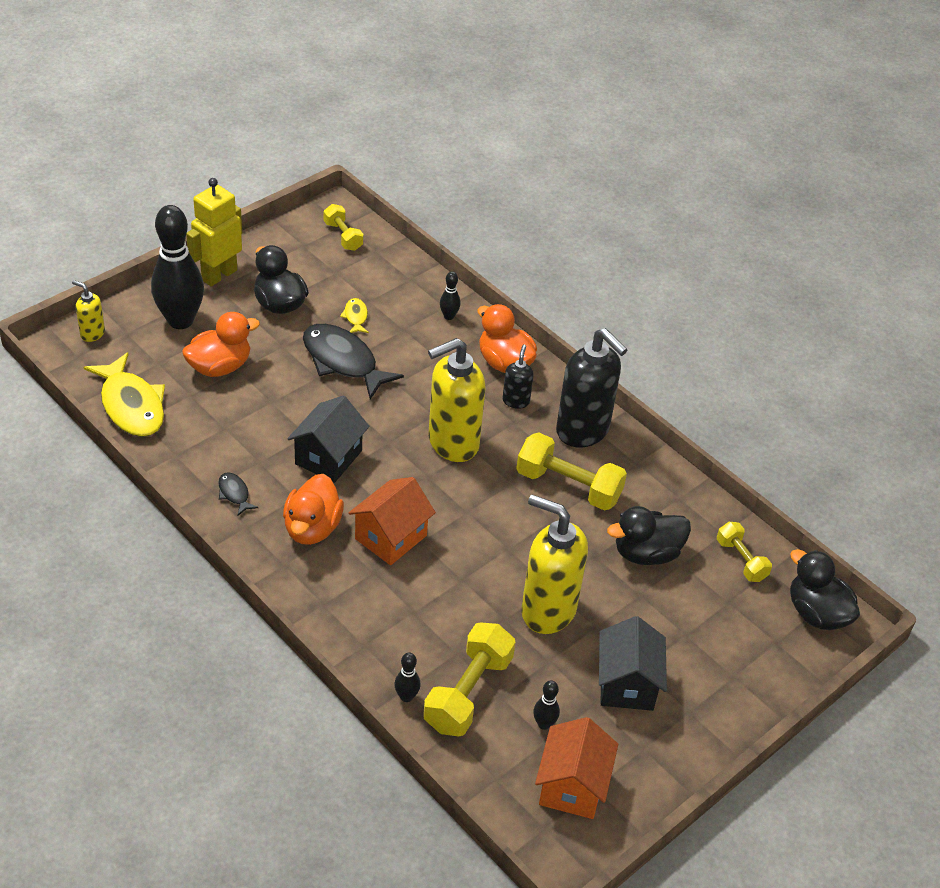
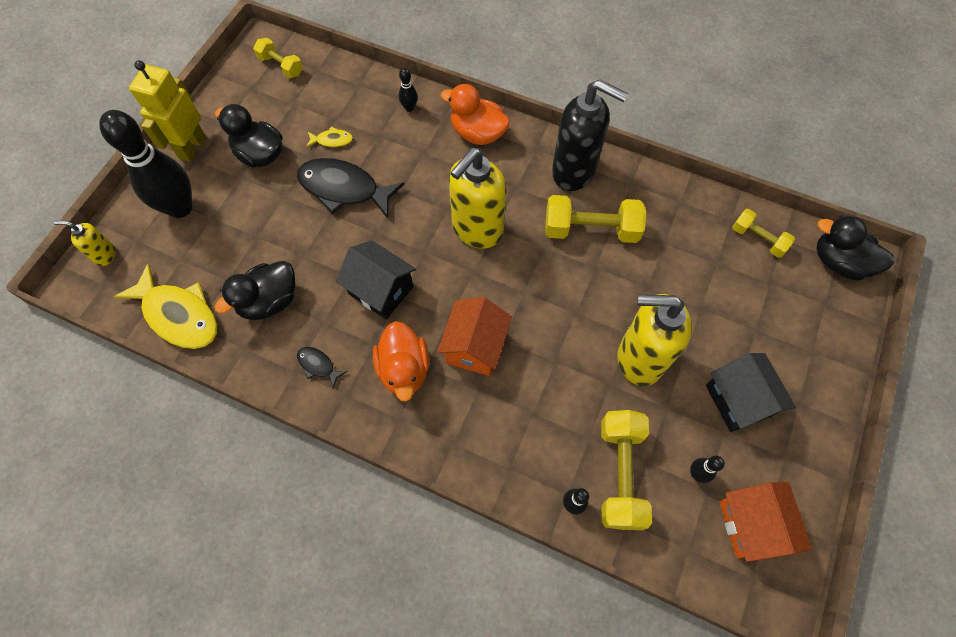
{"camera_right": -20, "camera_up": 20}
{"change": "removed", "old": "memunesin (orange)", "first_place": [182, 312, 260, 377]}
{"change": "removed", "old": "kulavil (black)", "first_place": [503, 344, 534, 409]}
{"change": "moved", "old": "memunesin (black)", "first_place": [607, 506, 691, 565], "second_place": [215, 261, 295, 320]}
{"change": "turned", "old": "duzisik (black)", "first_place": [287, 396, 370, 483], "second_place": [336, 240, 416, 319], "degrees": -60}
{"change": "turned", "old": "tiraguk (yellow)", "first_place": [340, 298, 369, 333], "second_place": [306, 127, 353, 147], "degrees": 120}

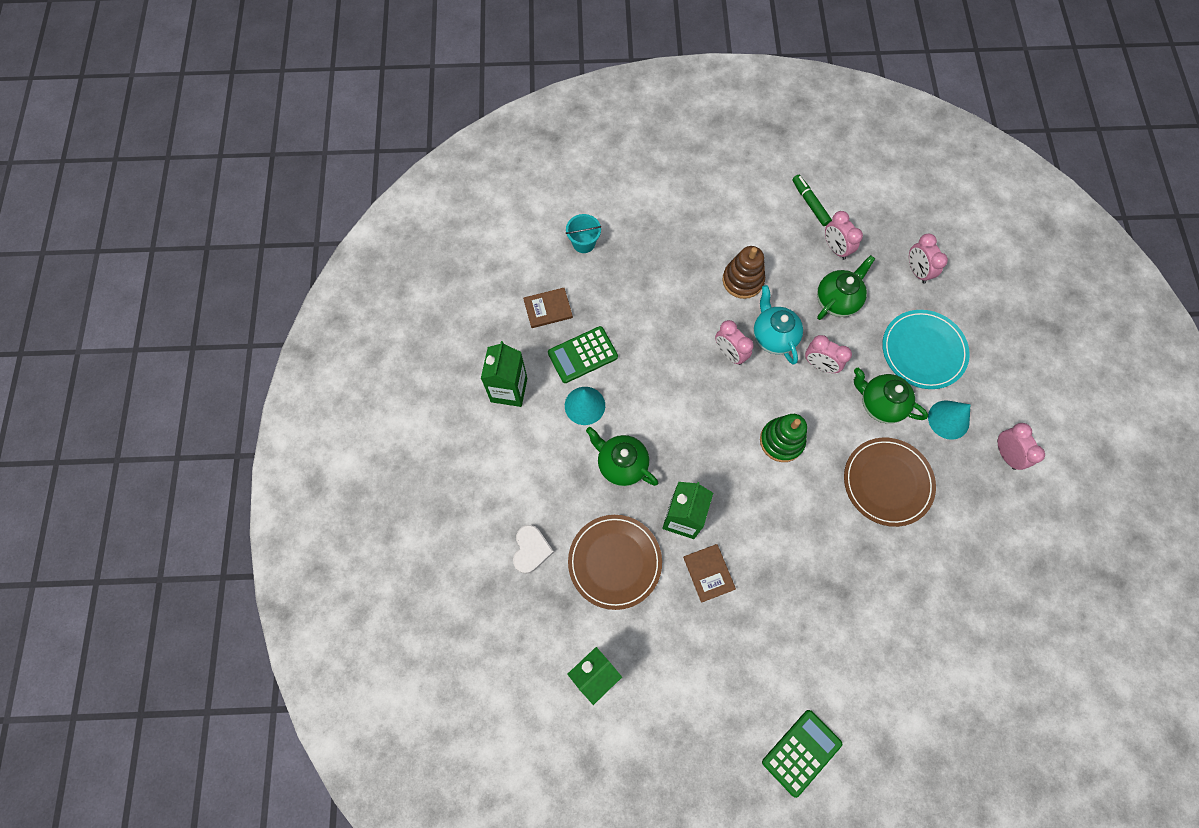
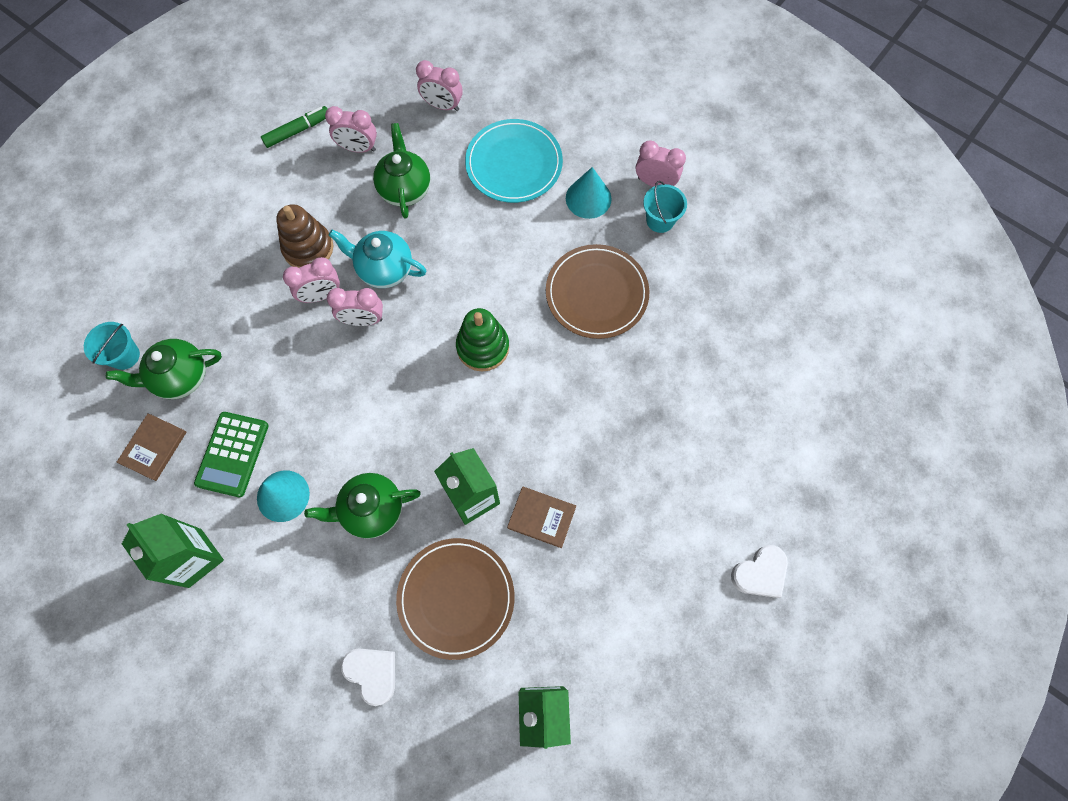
{"camera_right": -50, "camera_up": 0}
{"change": "added", "new": "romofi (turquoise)", "second_place": [643, 181, 687, 233]}
{"change": "moved", "old": "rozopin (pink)", "first_place": [805, 335, 852, 373], "second_place": [283, 257, 340, 303]}
{"change": "moved", "old": "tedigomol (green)", "first_place": [854, 368, 928, 424], "second_place": [106, 339, 222, 399]}
{"change": "replaced", "old": "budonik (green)", "new": "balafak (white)", "first_place": [762, 710, 842, 798], "second_place": [731, 545, 788, 598]}
{"change": "turned", "old": "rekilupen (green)", "first_place": [792, 175, 832, 226], "second_place": [261, 106, 327, 148], "degrees": 135}

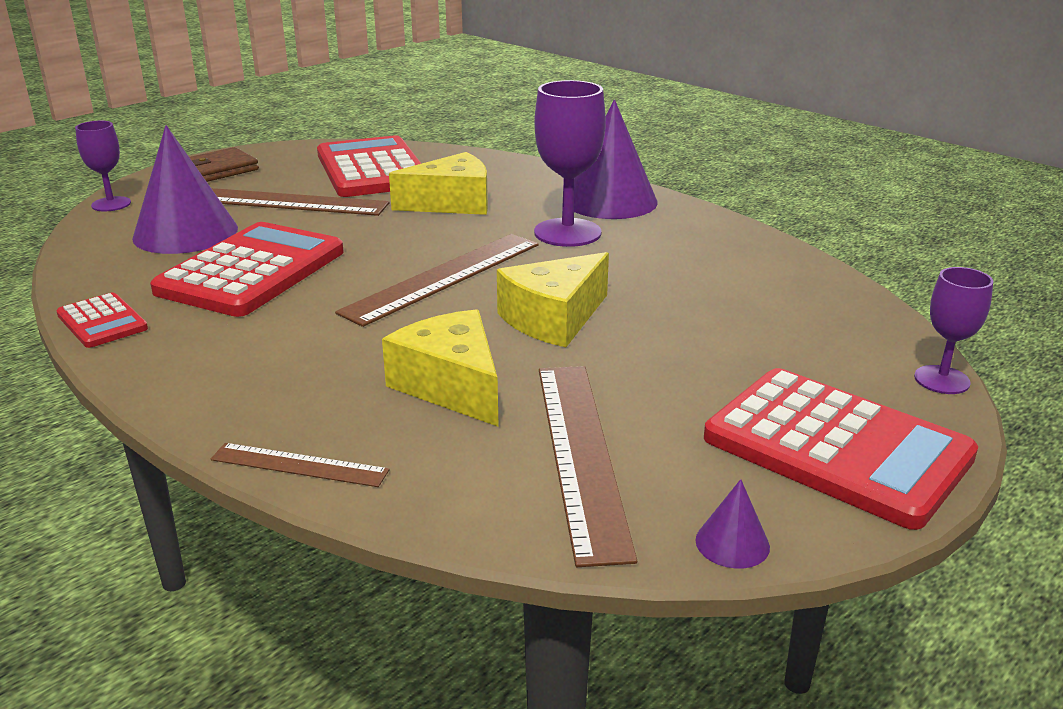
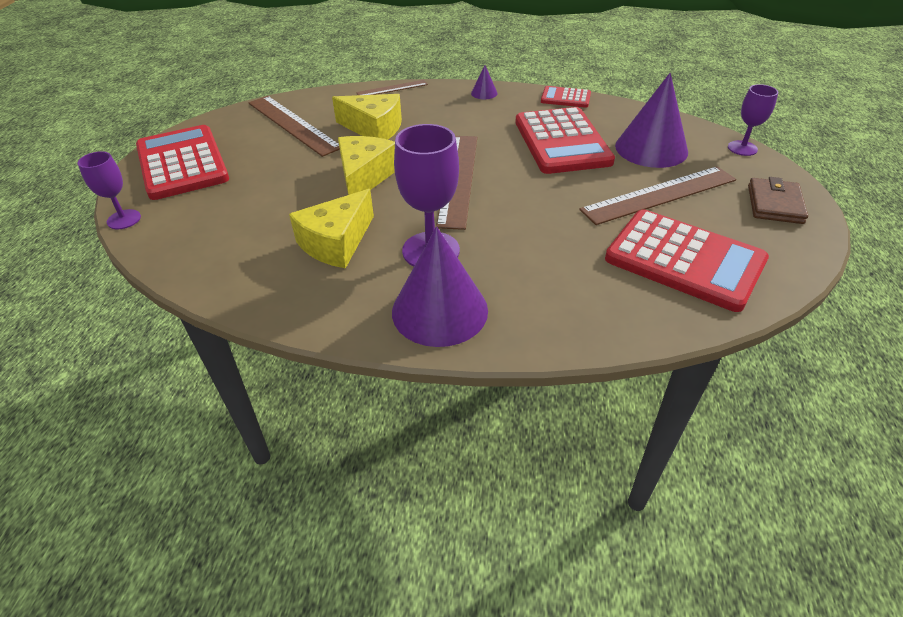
{"camera_right": 145, "camera_up": 15}
{"change": "moved", "old": "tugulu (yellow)", "first_place": [389, 152, 488, 215], "second_place": [289, 189, 374, 268]}
{"change": "moved", "old": "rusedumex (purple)", "first_place": [695, 479, 770, 568], "second_place": [471, 66, 498, 99]}
{"change": "turned", "old": "budonik (red)", "first_place": [704, 368, 978, 530], "second_place": [136, 125, 229, 200], "degrees": 60}

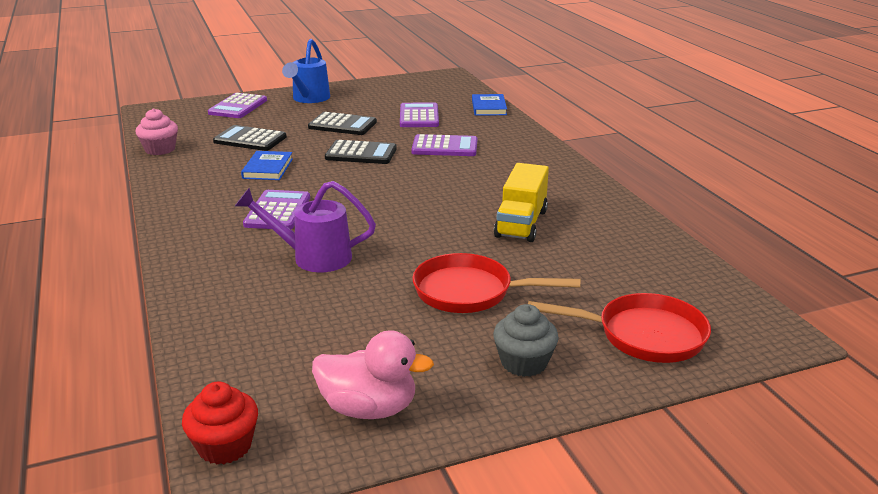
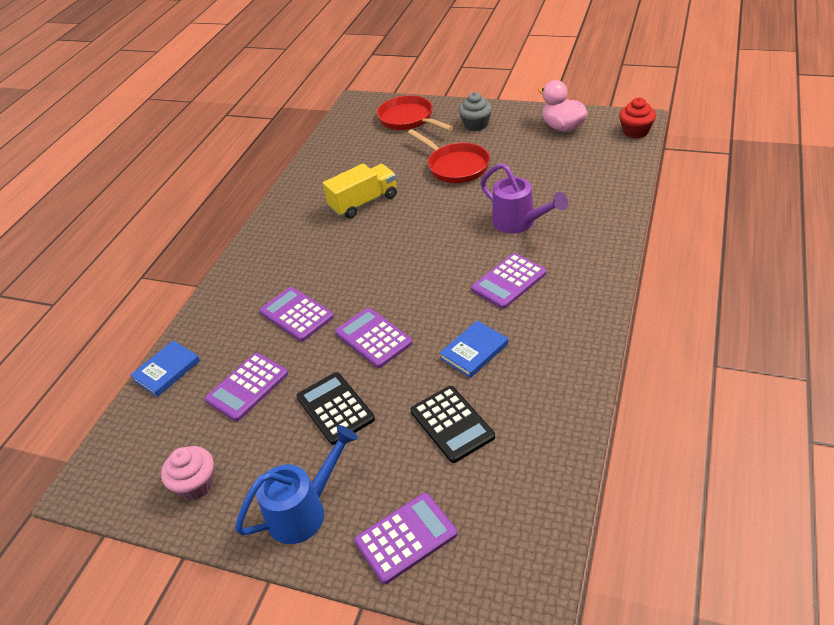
{"camera_right": -135, "camera_up": 15}
{"change": "moved", "old": "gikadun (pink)", "first_place": [135, 108, 178, 155], "second_place": [161, 446, 214, 500]}
{"change": "recoloured", "old": "budonik (black)", "new": "budonik (purple)", "first_place": [325, 140, 397, 164], "second_place": [335, 308, 413, 368]}

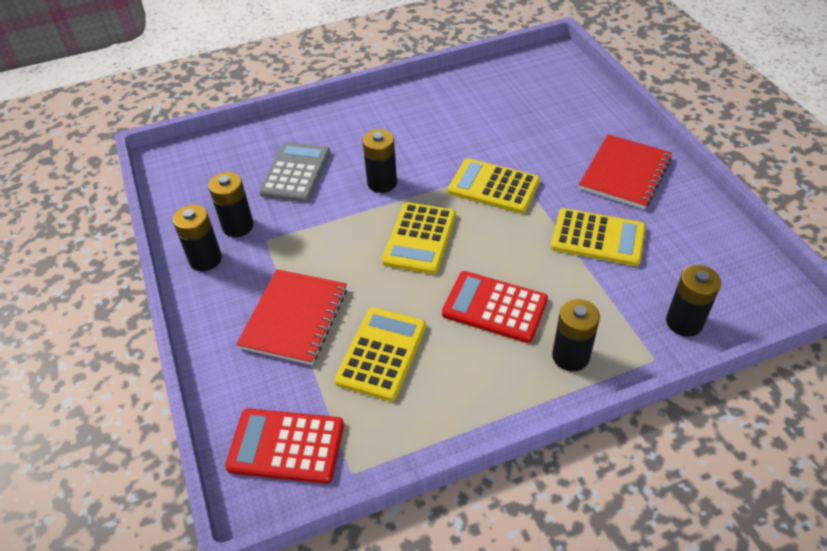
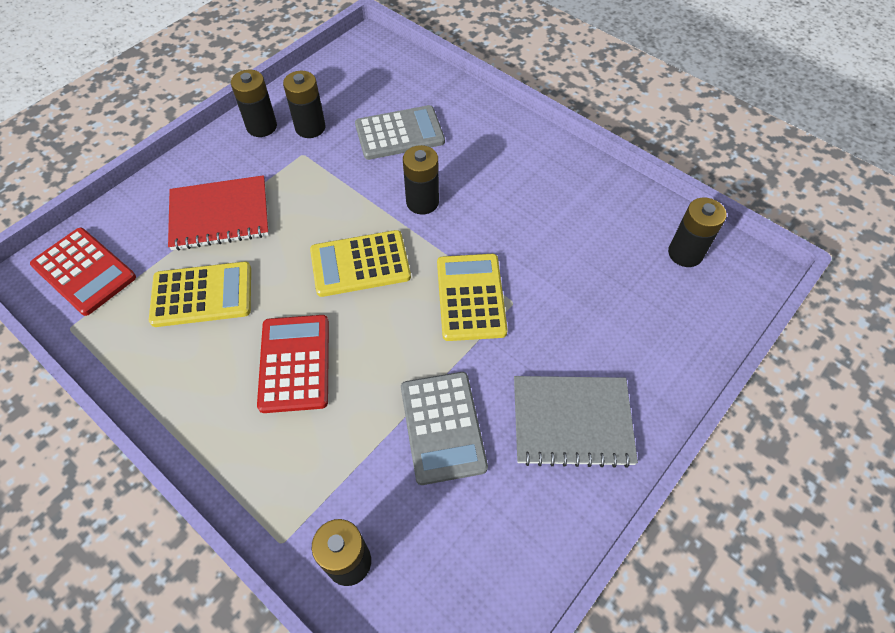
{"camera_right": 60, "camera_up": 10}
{"change": "moved", "old": "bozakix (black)", "first_place": [552, 299, 600, 371], "second_place": [668, 198, 727, 267]}
{"change": "recoloured", "old": "budonik (yellow)", "new": "budonik (grey)", "first_place": [551, 208, 646, 266], "second_place": [401, 372, 488, 485]}
{"change": "recoloured", "old": "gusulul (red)", "new": "gusulul (grey)", "first_place": [579, 134, 672, 209], "second_place": [514, 376, 638, 468]}
{"change": "turned", "old": "budonik (red)", "first_place": [225, 408, 344, 484], "second_place": [30, 228, 136, 316], "degrees": 150}

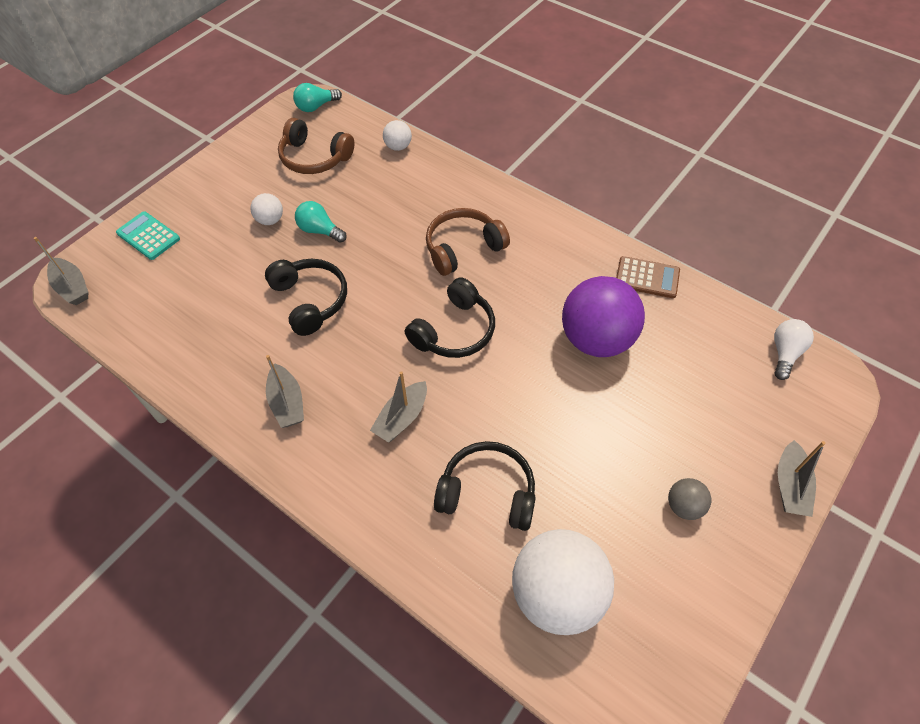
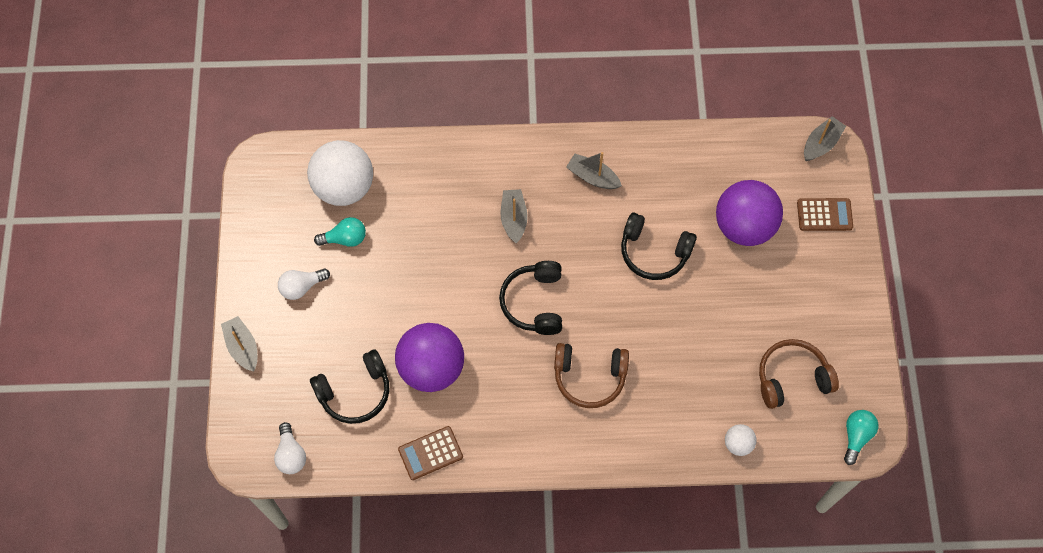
{"camera_right": 140, "camera_up": 10}
{"change": "removed", "old": "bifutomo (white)", "first_place": [251, 193, 283, 225]}
{"change": "added", "new": "bifutomo (purple)", "second_place": [716, 180, 783, 246]}
{"change": "moved", "old": "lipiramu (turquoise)", "first_place": [295, 201, 347, 243], "second_place": [314, 217, 366, 247]}
{"change": "moved", "old": "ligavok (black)", "first_place": [434, 441, 536, 531], "second_place": [310, 350, 389, 424]}
{"change": "replaced", "old": "bifutomo (grey)", "new": "lipiramu (white)", "first_place": [668, 478, 711, 520], "second_place": [278, 269, 330, 300]}
{"change": "recoloured", "old": "budonik (turquoise)", "new": "budonik (brown)", "first_place": [116, 212, 180, 260], "second_place": [797, 198, 853, 231]}
{"change": "turned", "old": "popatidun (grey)", "first_place": [34, 237, 88, 305], "second_place": [804, 116, 846, 161], "degrees": 120}
{"change": "turned", "old": "ligavok (brown)", "first_place": [426, 208, 510, 276], "second_place": [554, 343, 629, 408], "degrees": 75}

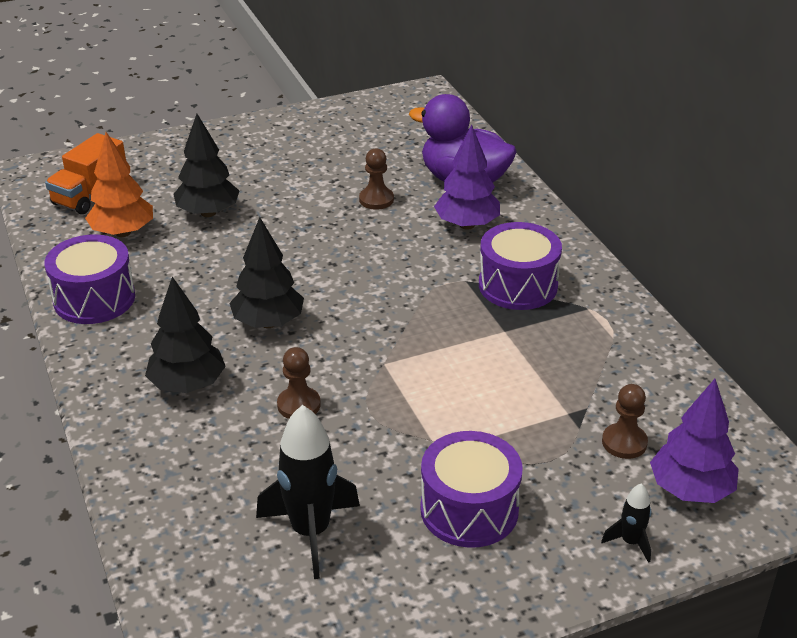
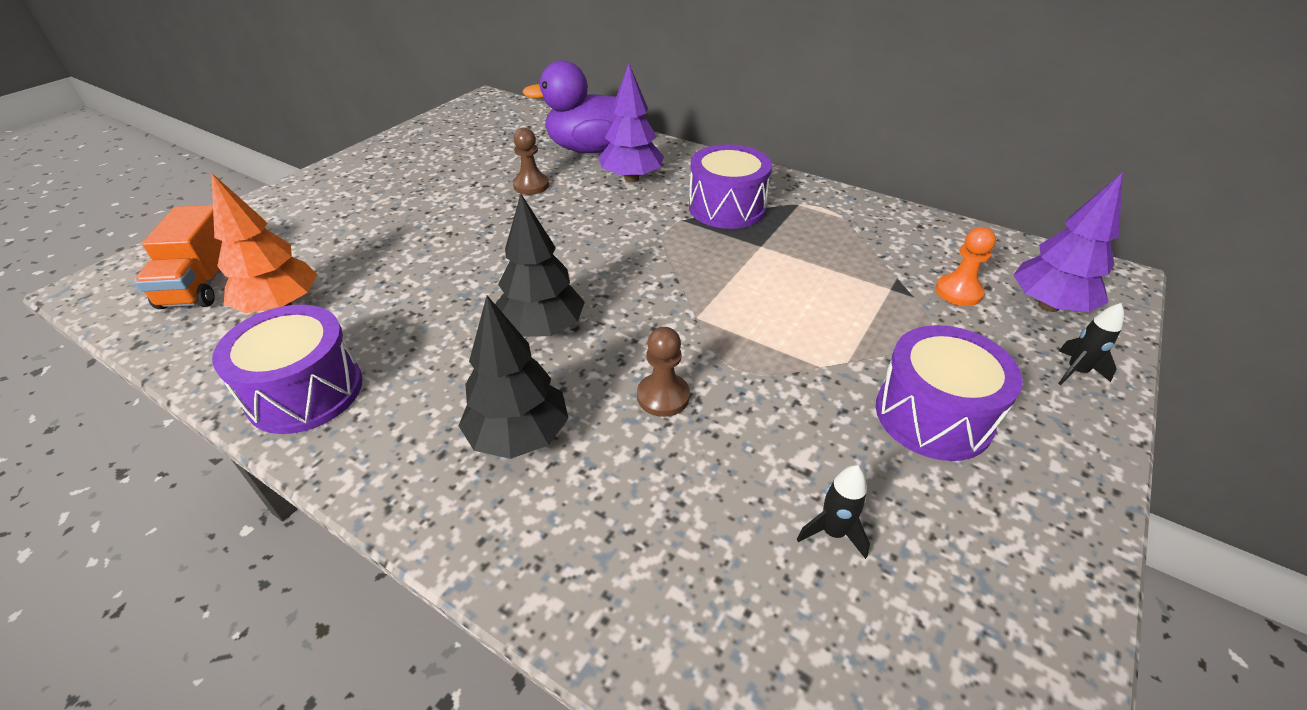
{"camera_right": -35, "camera_up": 5}
{"change": "removed", "old": "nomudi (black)", "first_place": [173, 114, 239, 217]}
{"change": "recoloured", "old": "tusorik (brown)", "new": "tusorik (orange)", "first_place": [602, 384, 648, 459], "second_place": [936, 227, 996, 306]}
{"change": "resized", "old": "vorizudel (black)", "first_place": [256, 405, 360, 579], "second_place": [797, 465, 870, 559], "factor": 0.49}

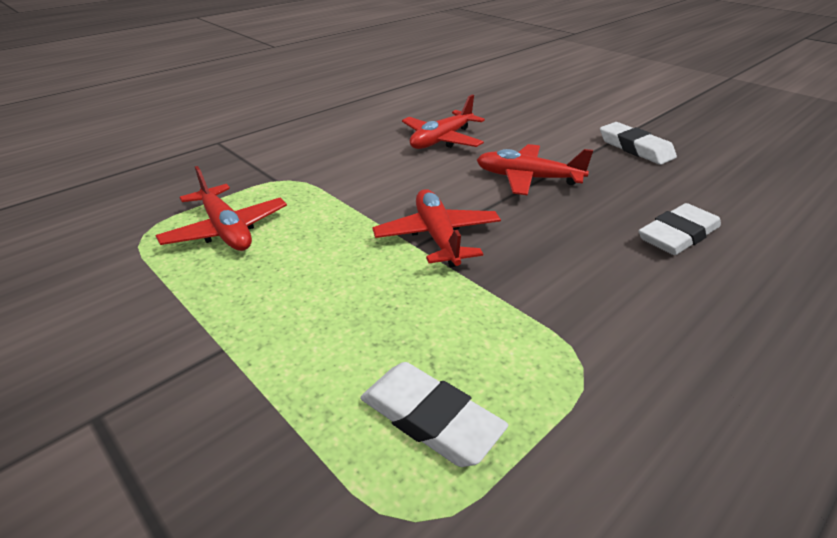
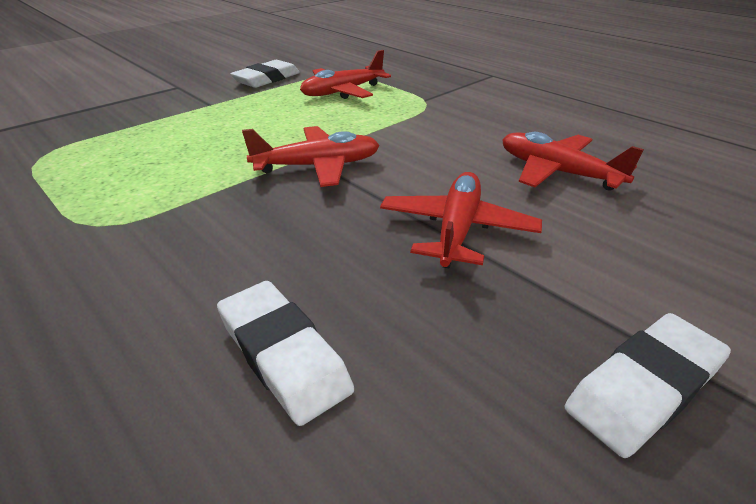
{"camera_right": 90, "camera_up": 0}
{"change": "moved", "old": "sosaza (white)", "first_place": [360, 362, 508, 467], "second_place": [230, 60, 300, 88]}

